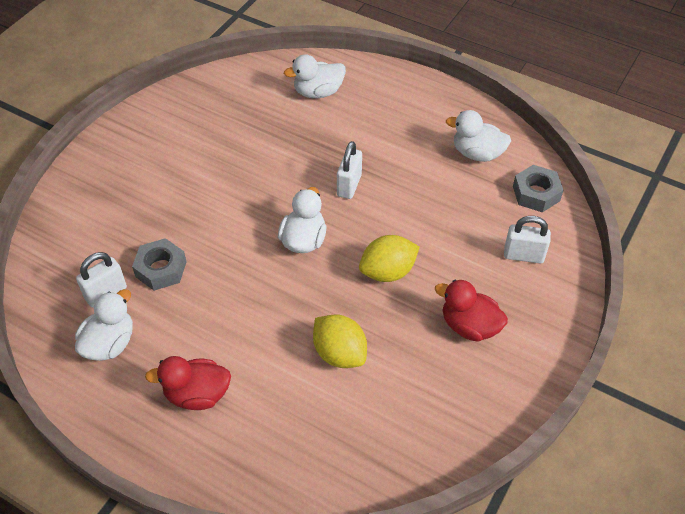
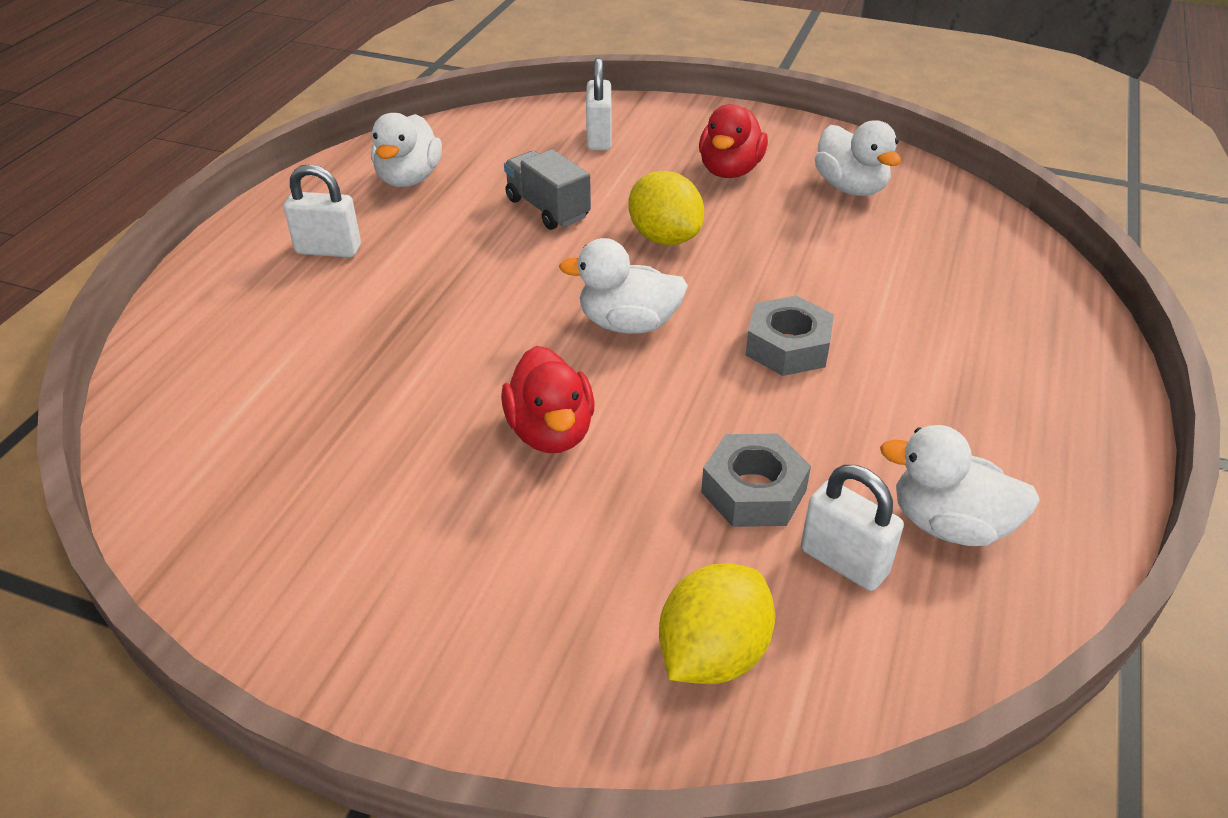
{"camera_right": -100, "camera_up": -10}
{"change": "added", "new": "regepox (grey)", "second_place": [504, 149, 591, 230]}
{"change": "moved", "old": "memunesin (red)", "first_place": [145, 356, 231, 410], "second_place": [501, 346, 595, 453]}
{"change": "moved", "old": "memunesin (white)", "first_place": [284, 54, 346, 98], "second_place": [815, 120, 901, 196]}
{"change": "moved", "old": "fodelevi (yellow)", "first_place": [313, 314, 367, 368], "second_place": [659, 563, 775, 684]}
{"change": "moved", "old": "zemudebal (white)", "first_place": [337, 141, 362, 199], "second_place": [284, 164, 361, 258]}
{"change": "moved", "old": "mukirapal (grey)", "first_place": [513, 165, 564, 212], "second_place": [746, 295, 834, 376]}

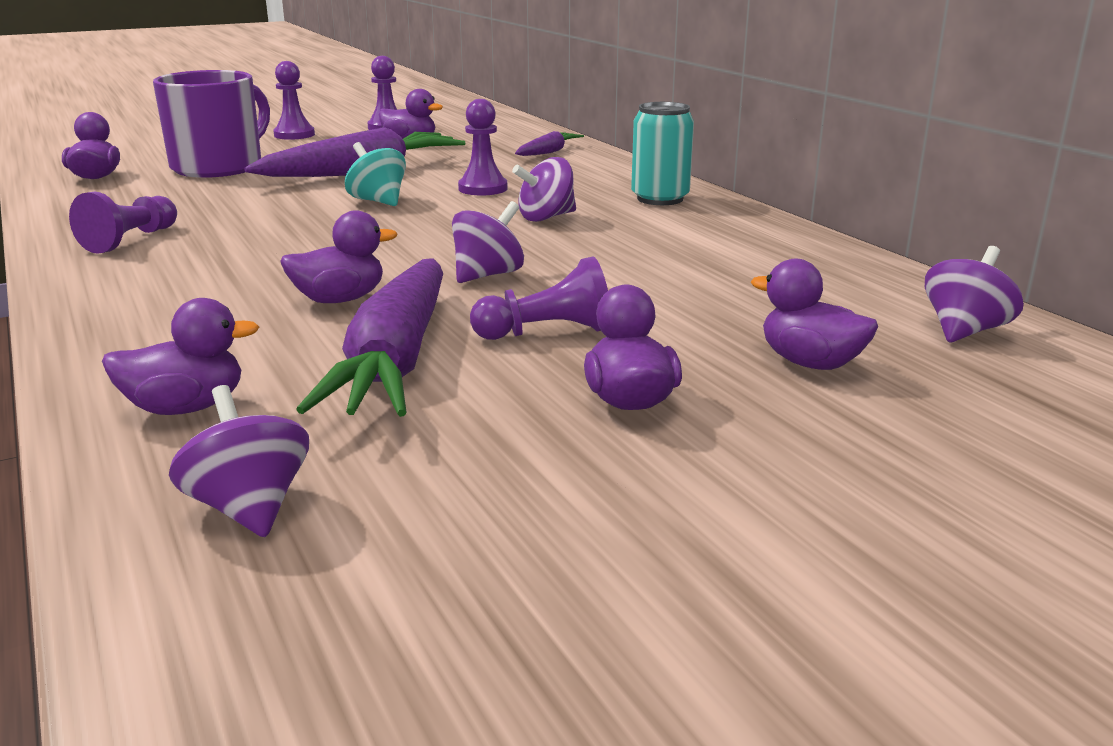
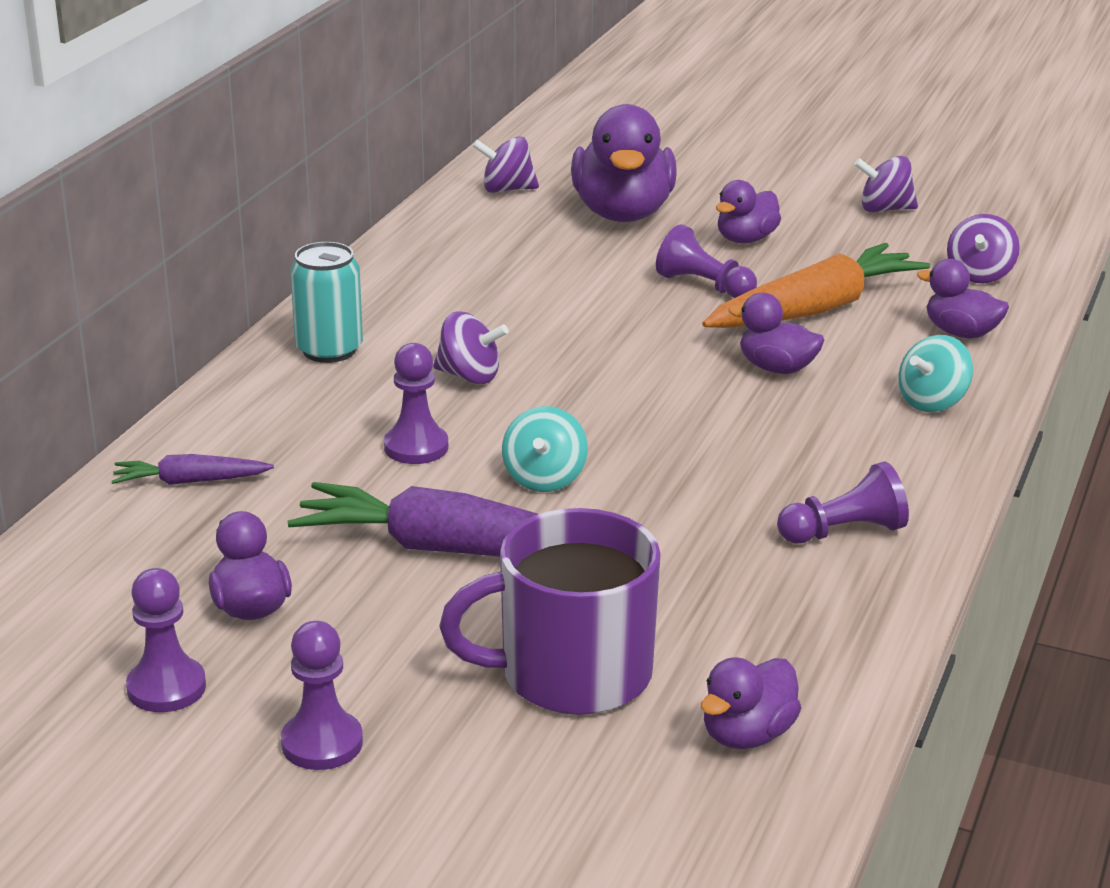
{"camera_right": -130, "camera_up": 5}
{"change": "added", "new": "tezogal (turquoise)", "second_place": [898, 335, 973, 412]}
{"change": "moved", "old": "tezogal (purple)", "first_place": [452, 201, 524, 283], "second_place": [854, 156, 918, 213]}
{"change": "recoloured", "old": "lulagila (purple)", "new": "lulagila (orange)", "first_place": [296, 258, 443, 417], "second_place": [702, 243, 930, 328]}
{"change": "resized", "old": "memunesin (purple)", "first_place": [751, 259, 878, 370], "second_place": [571, 104, 677, 222], "factor": 1.89}

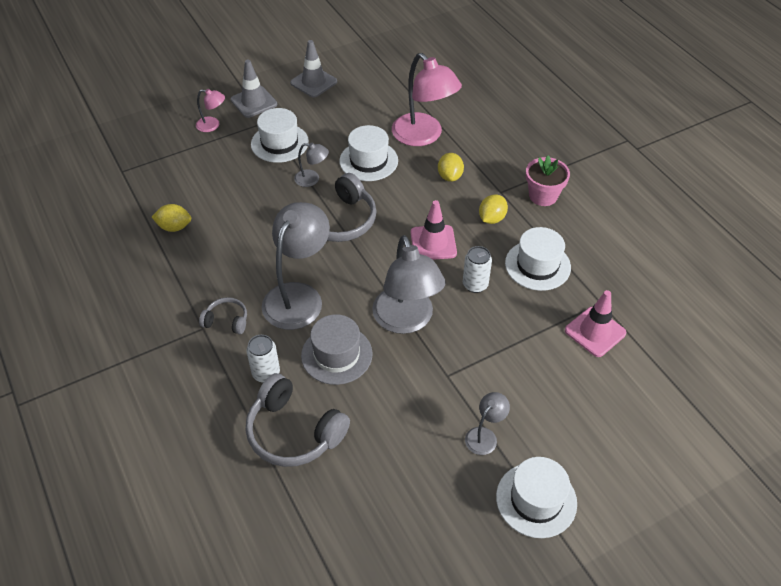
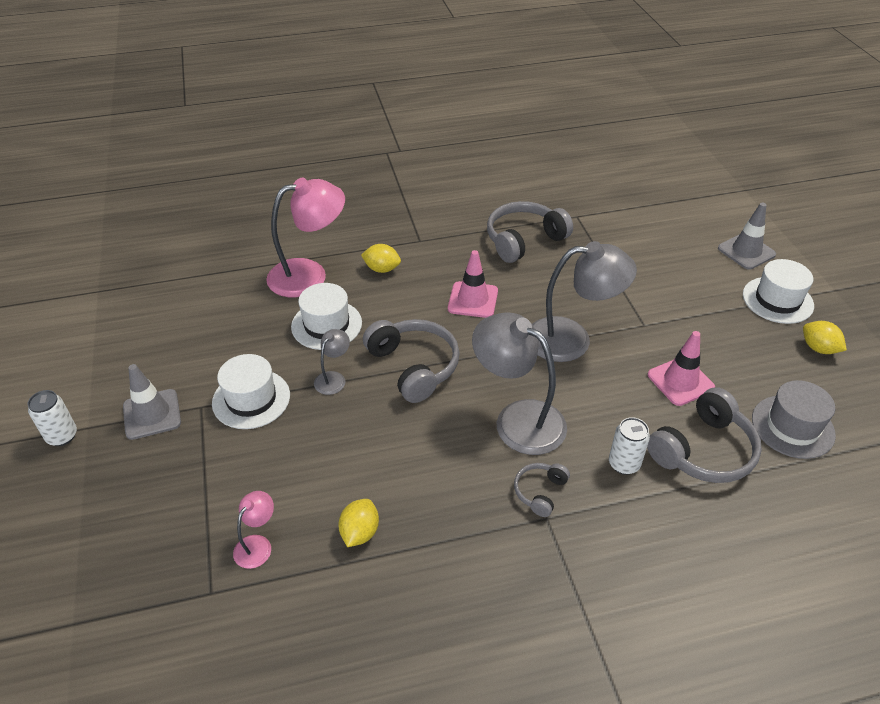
{"camera_right": -75, "camera_up": -5}
{"change": "removed", "old": "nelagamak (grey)", "first_place": [465, 392, 510, 455]}
{"change": "removed", "old": "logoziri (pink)", "first_place": [526, 156, 570, 206]}
{"change": "moved", "old": "nelagamak (pink)", "first_place": [196, 89, 225, 132], "second_place": [233, 491, 274, 569]}
{"change": "moved", "old": "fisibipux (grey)", "first_place": [290, 40, 337, 97], "second_place": [718, 203, 776, 270]}
{"change": "moved", "old": "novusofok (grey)", "first_place": [301, 314, 373, 385], "second_place": [752, 380, 836, 459]}
{"change": "moved", "old": "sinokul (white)", "first_place": [463, 246, 492, 293], "second_place": [27, 390, 77, 446]}
{"change": "moved", "old": "fodelevi (yellow)", "first_place": [479, 194, 508, 224], "second_place": [803, 321, 847, 354]}
{"change": "moved", "old": "fisibipux (pink)", "first_place": [565, 290, 626, 357], "second_place": [648, 331, 715, 406]}
{"change": "replaced", "old": "novusofok (white)", "new": "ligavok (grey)", "first_place": [505, 227, 571, 291], "second_place": [487, 201, 573, 263]}

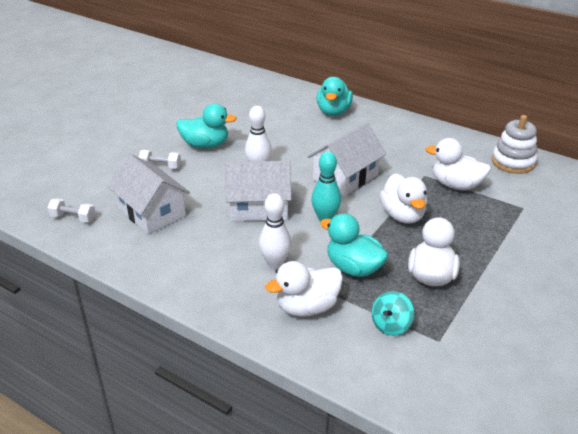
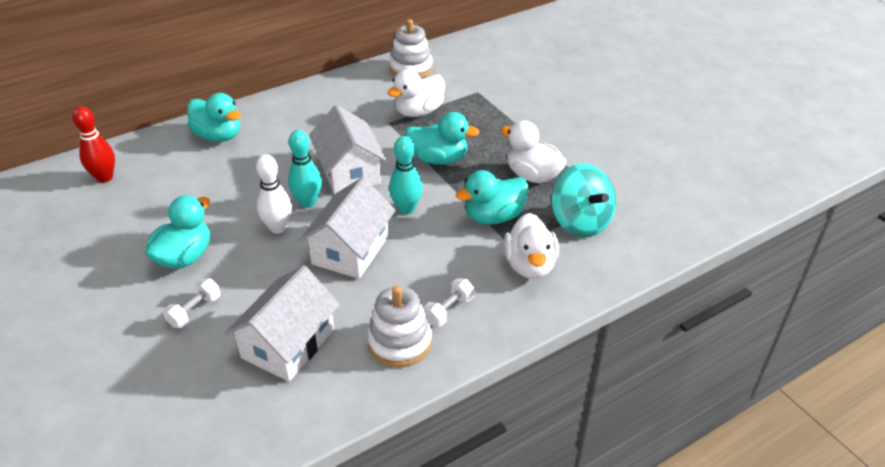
{"camera_right": -65, "camera_up": 5}
{"change": "removed", "old": "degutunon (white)", "first_place": [259, 193, 291, 269]}
{"change": "added", "new": "degutunon (red)", "second_place": [72, 106, 115, 183]}
{"change": "added", "new": "degutunon (turquoise)", "second_place": [288, 130, 322, 208]}
{"change": "added", "new": "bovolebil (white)", "second_place": [367, 286, 432, 367]}
{"change": "moved", "old": "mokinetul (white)", "first_place": [48, 198, 96, 223], "second_place": [423, 278, 474, 327]}
{"change": "recoloured", "old": "memunesin (white)", "new": "memunesin (turquoise)", "first_place": [380, 173, 427, 224], "second_place": [406, 112, 480, 165]}
{"change": "turned", "old": "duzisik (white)", "first_place": [107, 153, 190, 234], "second_place": [225, 265, 340, 382], "degrees": -45}
{"change": "resized", "old": "tezogal (turquoise)", "first_place": [372, 291, 414, 336], "second_place": [551, 164, 616, 237], "factor": 1.73}

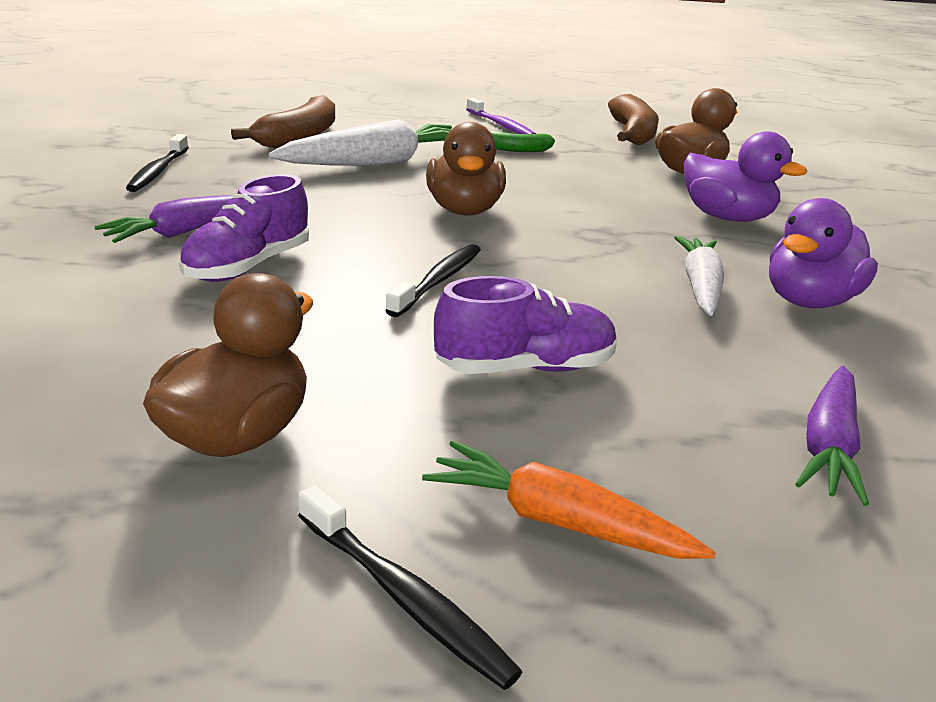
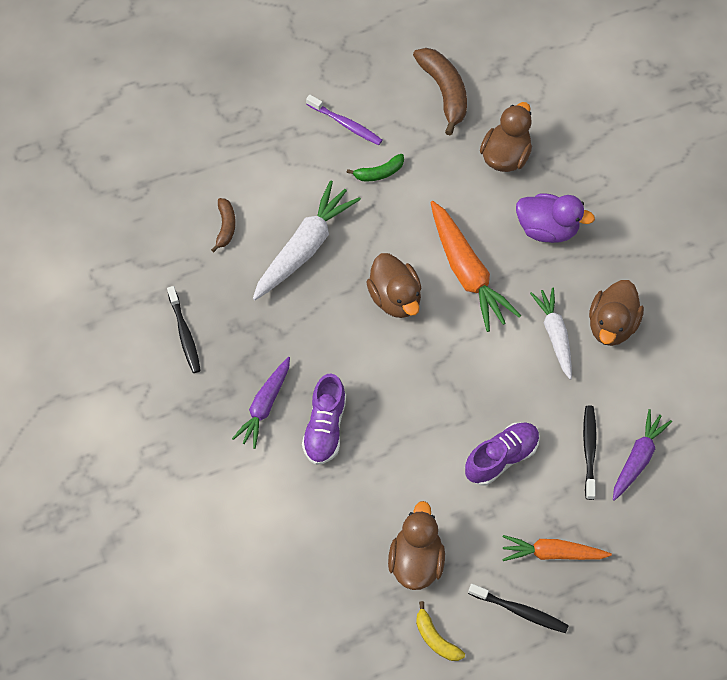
{"camera_right": -20, "camera_up": 35}
{"change": "added", "new": "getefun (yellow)", "second_place": [416, 601, 465, 661]}
{"change": "added", "new": "lulagila (orange)", "second_place": [430, 201, 521, 332]}
{"change": "moved", "old": "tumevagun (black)", "first_place": [385, 244, 481, 317], "second_place": [583, 405, 597, 500]}
{"change": "recoloured", "old": "memunesin (purple)", "new": "memunesin (brown)", "first_place": [769, 198, 878, 308], "second_place": [589, 280, 644, 346]}
{"change": "turned", "old": "lulagila (purple)", "first_place": [795, 366, 869, 506], "second_place": [613, 409, 672, 501], "degrees": -150}
{"change": "resized", "old": "getefun (brown)", "first_place": [231, 95, 335, 148], "second_place": [211, 198, 236, 252], "factor": 0.56}

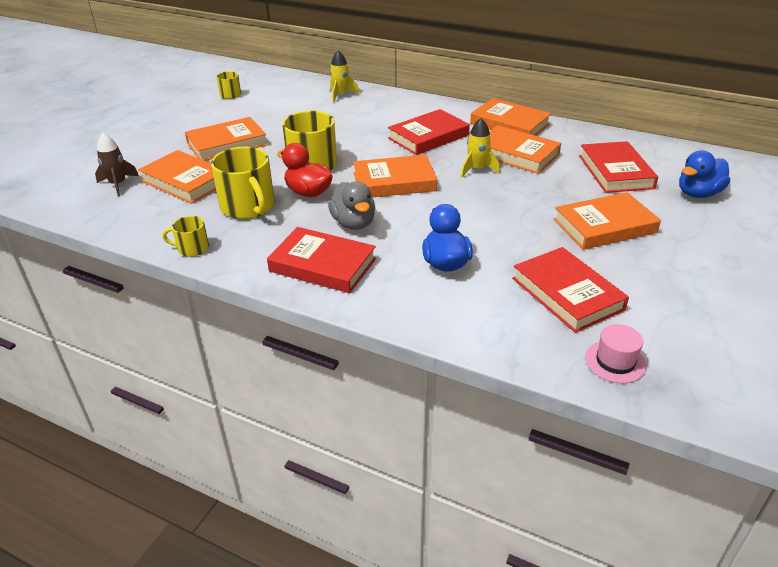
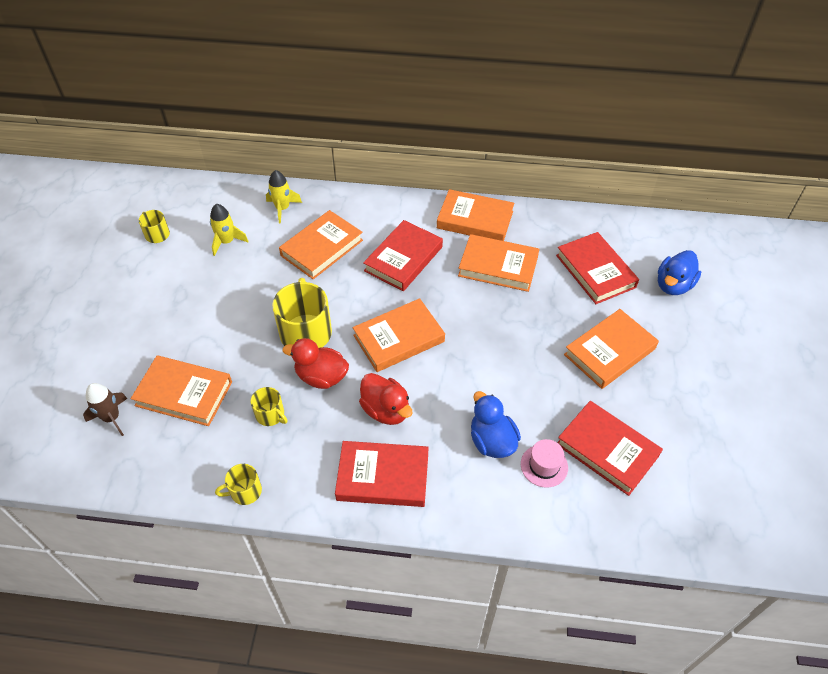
{"camera_right": -20, "camera_up": 15}
{"change": "moved", "old": "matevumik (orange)", "first_place": [185, 117, 268, 161], "second_place": [279, 210, 363, 279]}
{"change": "moved", "old": "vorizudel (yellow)", "first_place": [461, 118, 500, 177], "second_place": [210, 204, 249, 256]}
{"change": "moved", "old": "novusofok (pink)", "first_place": [585, 324, 647, 383], "second_place": [521, 439, 568, 488]}
{"change": "recoloured", "old": "memunesin (grey)", "new": "memunesin (red)", "first_place": [328, 181, 375, 230], "second_place": [359, 373, 413, 425]}
{"change": "resized", "old": "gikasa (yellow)", "first_place": [211, 147, 275, 219], "second_place": [251, 387, 287, 426], "factor": 0.52}

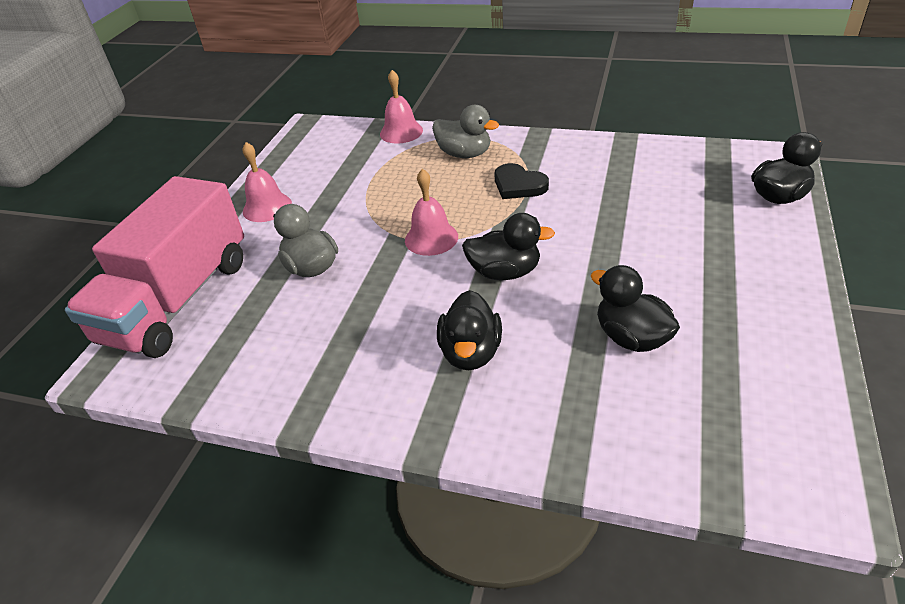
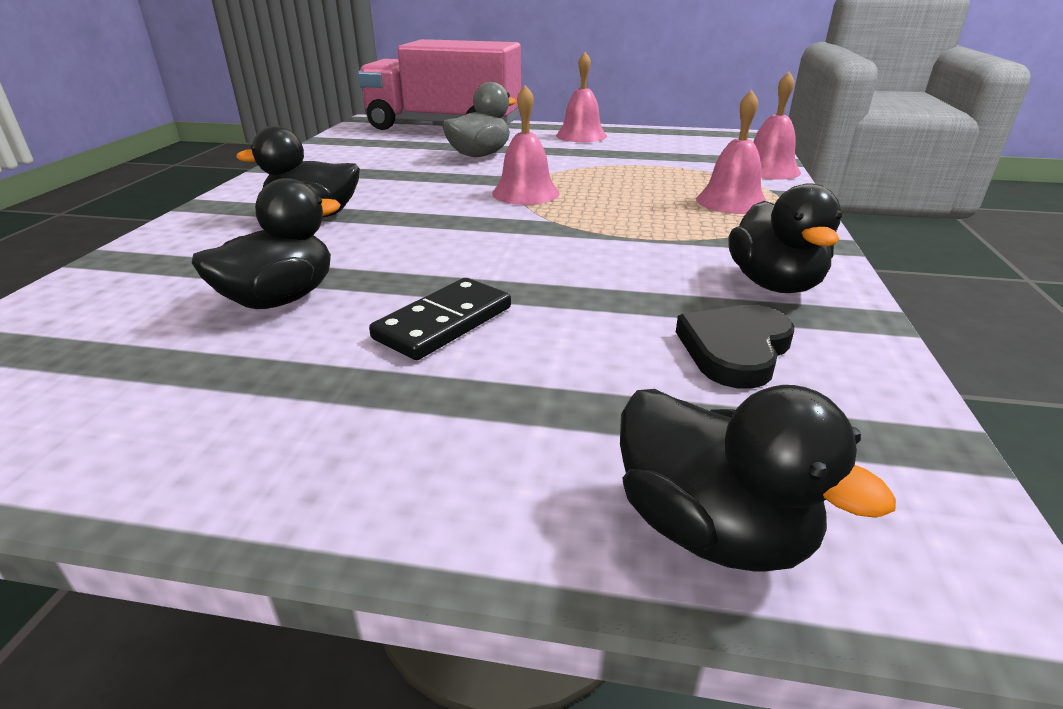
{"camera_right": 80, "camera_up": -10}
{"change": "added", "new": "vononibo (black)", "second_place": [369, 278, 511, 360]}
{"change": "moved", "old": "memunesin (black)", "first_place": [462, 213, 555, 280], "second_place": [728, 183, 842, 293]}
{"change": "moved", "old": "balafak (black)", "first_place": [495, 163, 549, 199], "second_place": [676, 305, 794, 389]}
{"change": "replaced", "old": "memunesin (grey)", "new": "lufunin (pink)", "first_place": [432, 105, 499, 158], "second_place": [696, 90, 766, 214]}

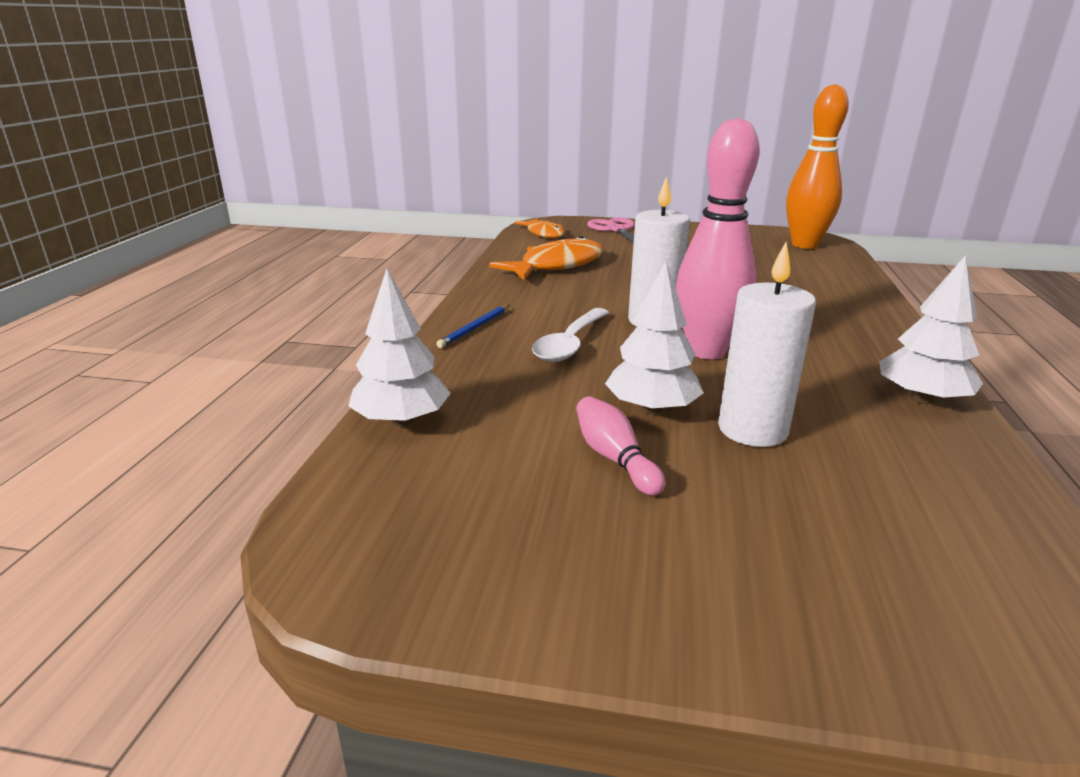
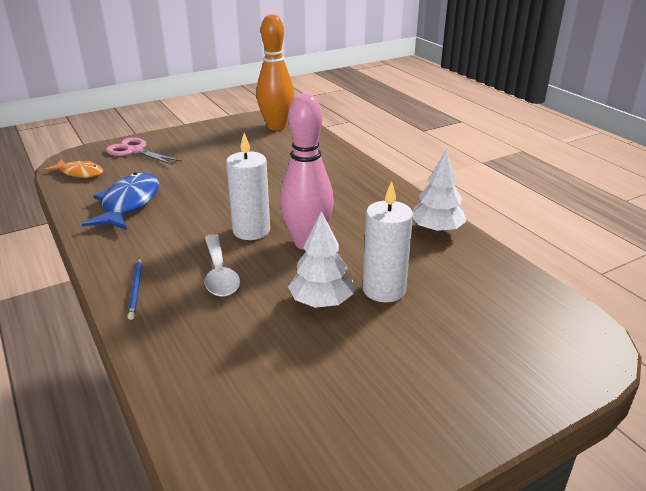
{"camera_right": -40, "camera_up": 5}
{"change": "removed", "old": "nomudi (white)", "first_place": [348, 268, 451, 426]}
{"change": "removed", "old": "degutunon (pink)", "first_place": [576, 396, 665, 496]}
{"change": "recoloured", "old": "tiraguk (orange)", "new": "tiraguk (blue)", "first_place": [489, 236, 604, 280], "second_place": [82, 172, 159, 230]}

